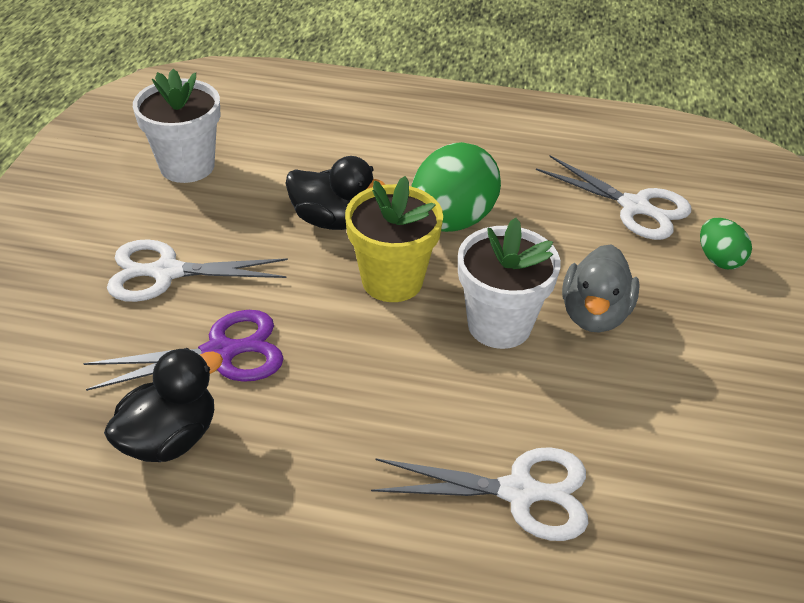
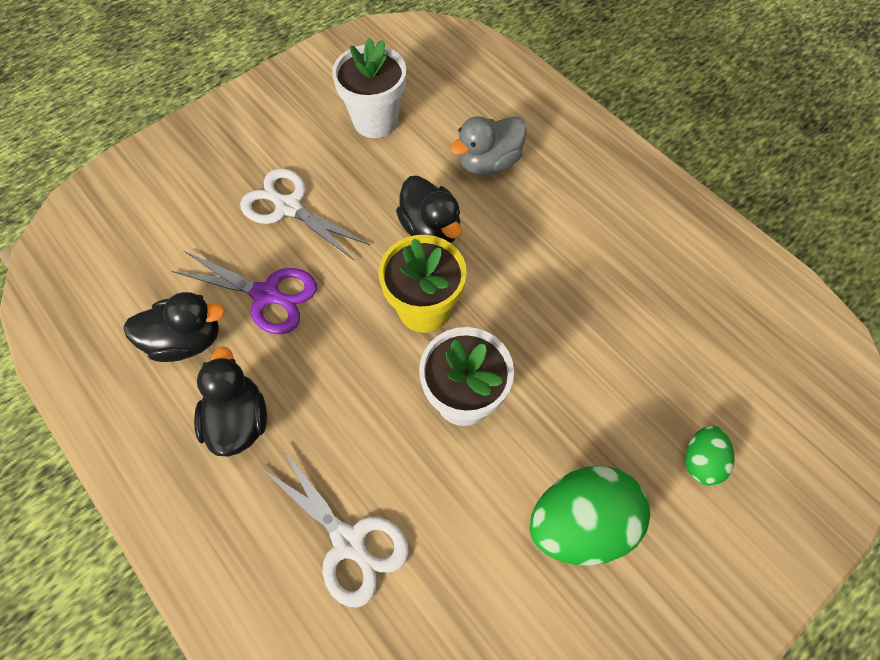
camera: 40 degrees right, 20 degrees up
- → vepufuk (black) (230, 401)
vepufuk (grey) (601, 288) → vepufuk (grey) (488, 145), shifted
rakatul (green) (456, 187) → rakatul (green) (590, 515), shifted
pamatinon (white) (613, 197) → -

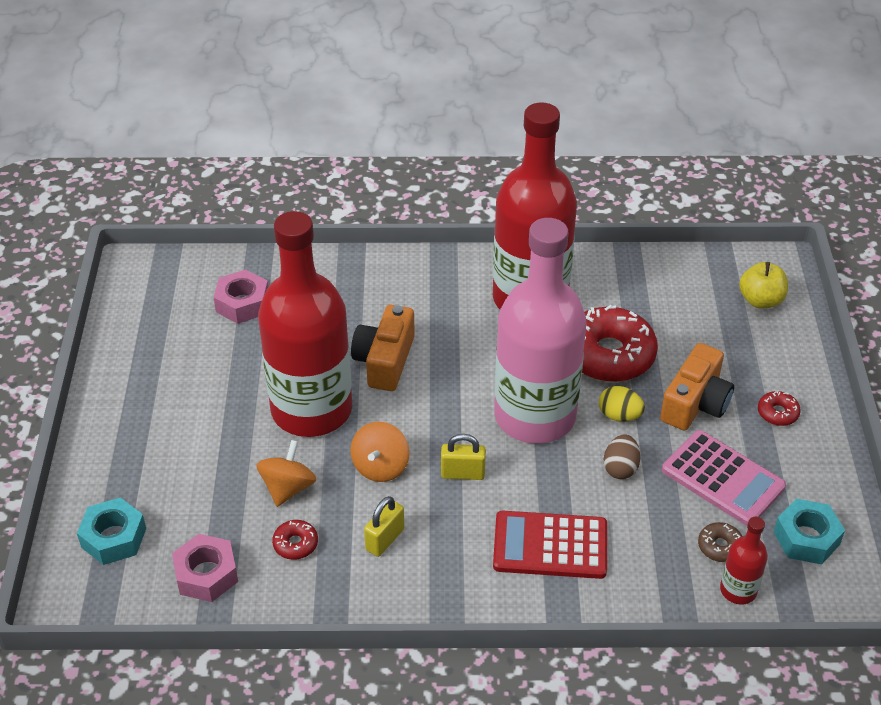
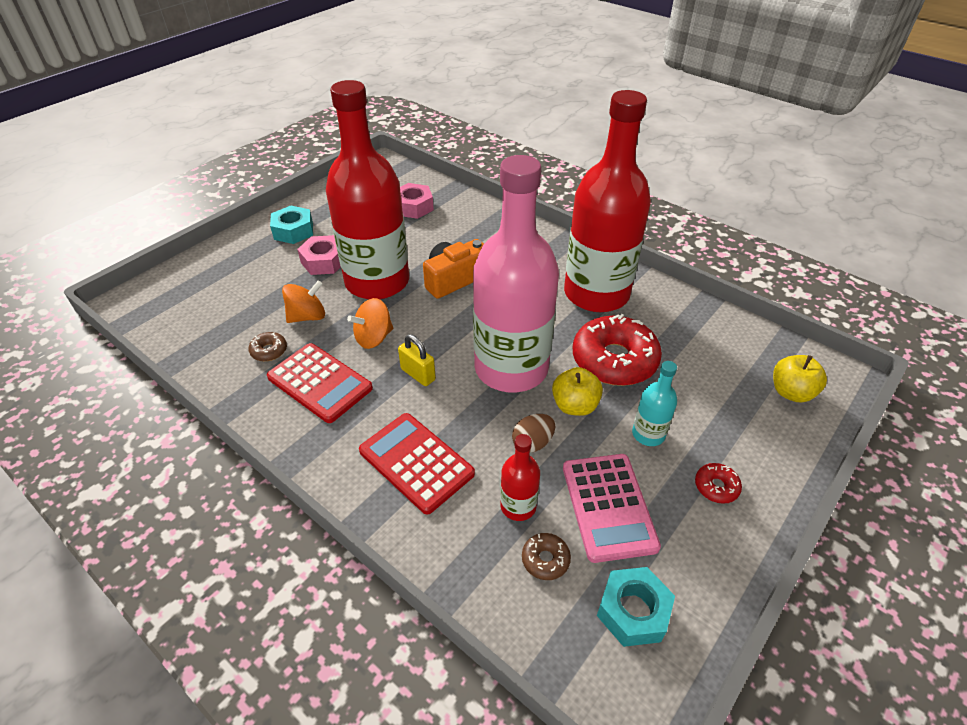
camera: 40 degrees right, 0 degrees up
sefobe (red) (295, 540) → sefobe (brown) (267, 346)
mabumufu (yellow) (384, 526) → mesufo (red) (320, 383)
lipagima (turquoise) (111, 531) → lipagima (turquoise) (291, 224), shifted
lipagima (pink) (205, 568) → lipagima (pink) (319, 255), shifted
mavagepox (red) (744, 560) → mavagepox (red) (520, 477), shifted
rakatul (yellow) (622, 404) → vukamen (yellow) (577, 391)
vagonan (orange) (697, 386) → mavagepox (turquoise) (654, 403)

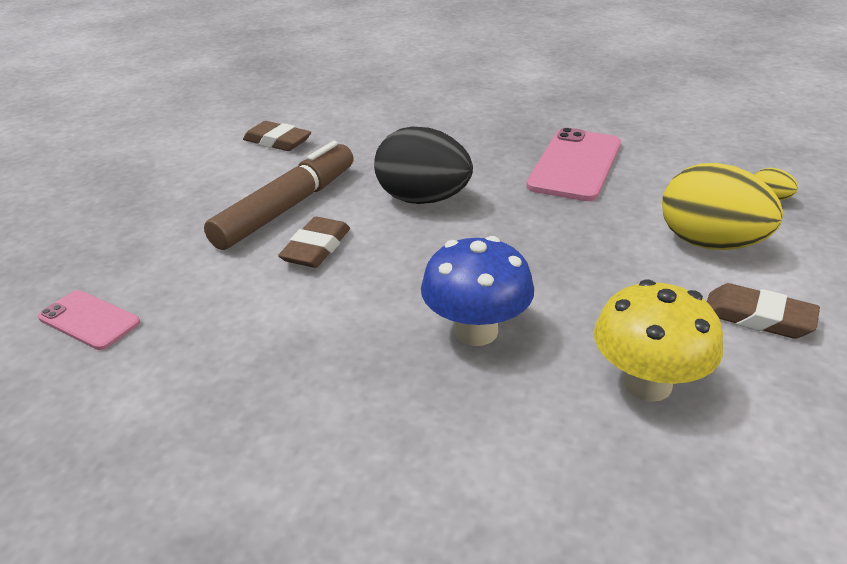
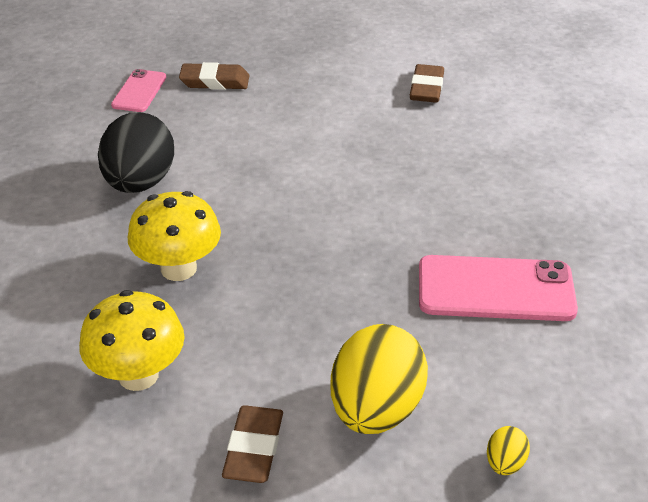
camera: 70 degrees right, 5 degrees up
rakatul (black) (423, 165) → rakatul (black) (136, 152), shifted
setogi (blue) (477, 291) → setogi (yellow) (174, 236)
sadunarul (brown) (314, 242) → sadunarul (brown) (214, 76), shifted
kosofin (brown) (279, 195) → -

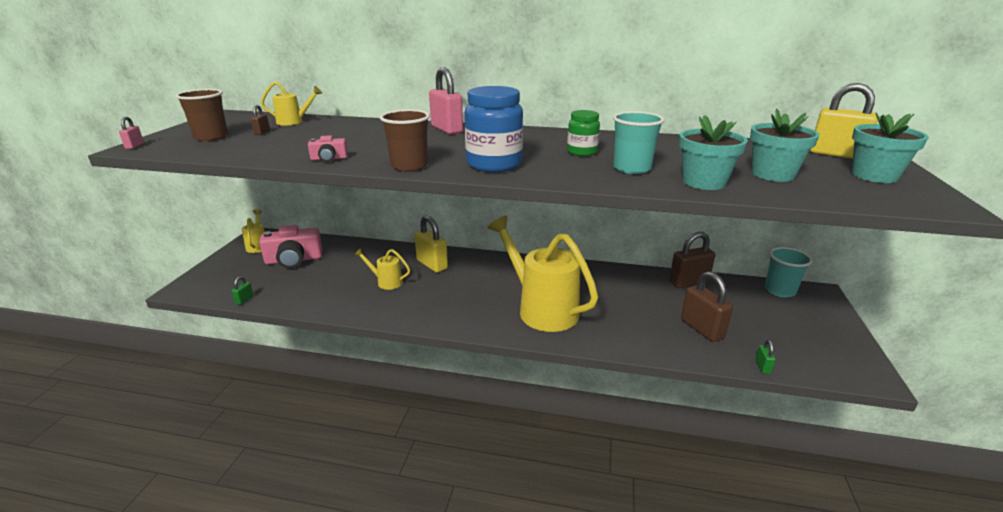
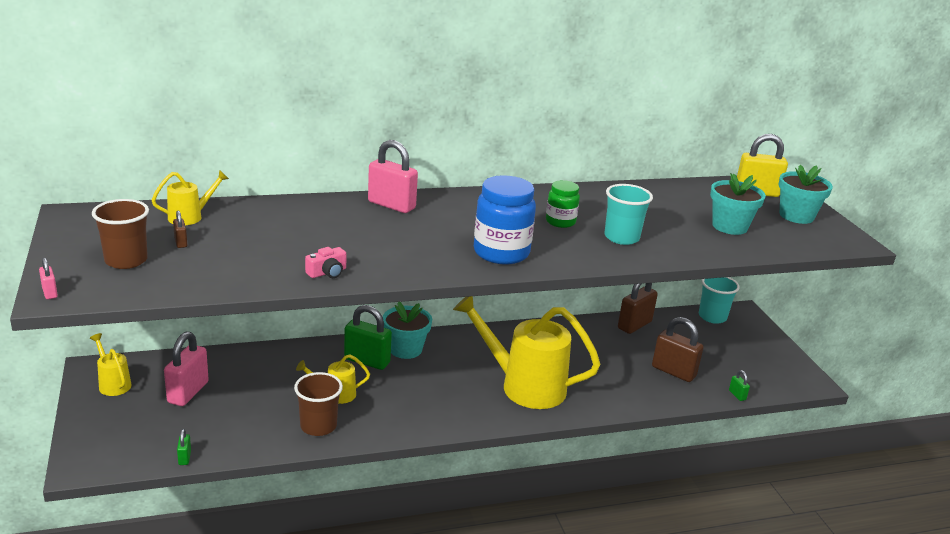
camera: 30 degrees left, 0 degrees up
vagonan (pink) (291, 246) → mabumufu (pink) (186, 369)
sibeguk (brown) (405, 140) → sibeguk (brown) (318, 404), shifted
mabumufu (yellow) (431, 244) → mabumufu (green) (368, 337)
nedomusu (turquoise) (713, 152) → nedomusu (turquoise) (407, 330), shifted

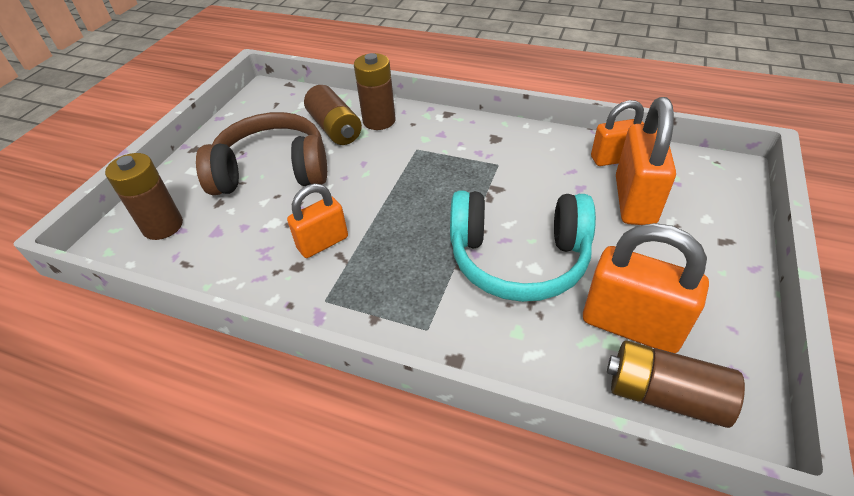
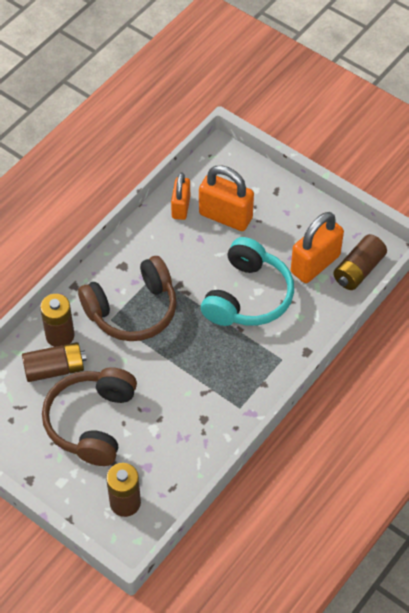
camera: 75 degrees left, 10 degrees up
- → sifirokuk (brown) (127, 298)
mabumufu (orange) (317, 221) → -

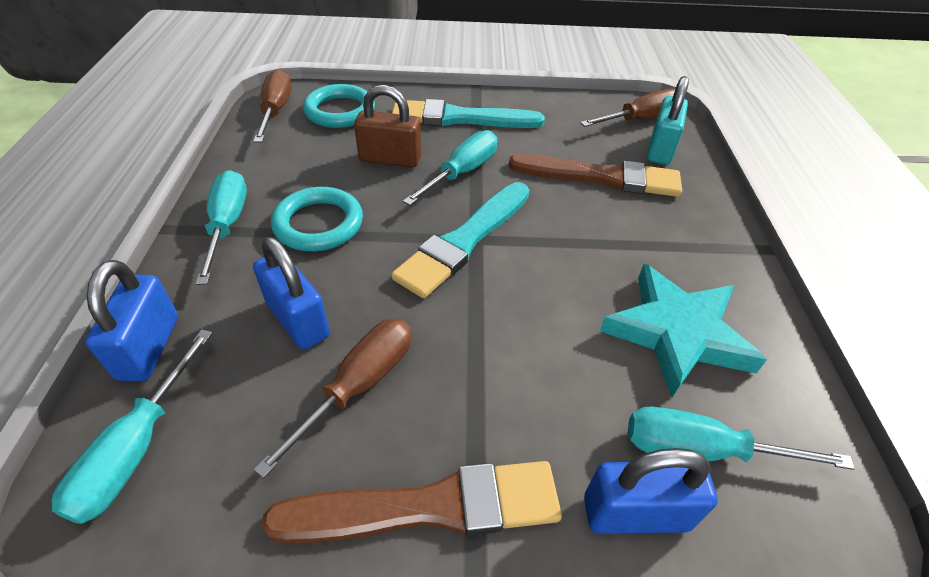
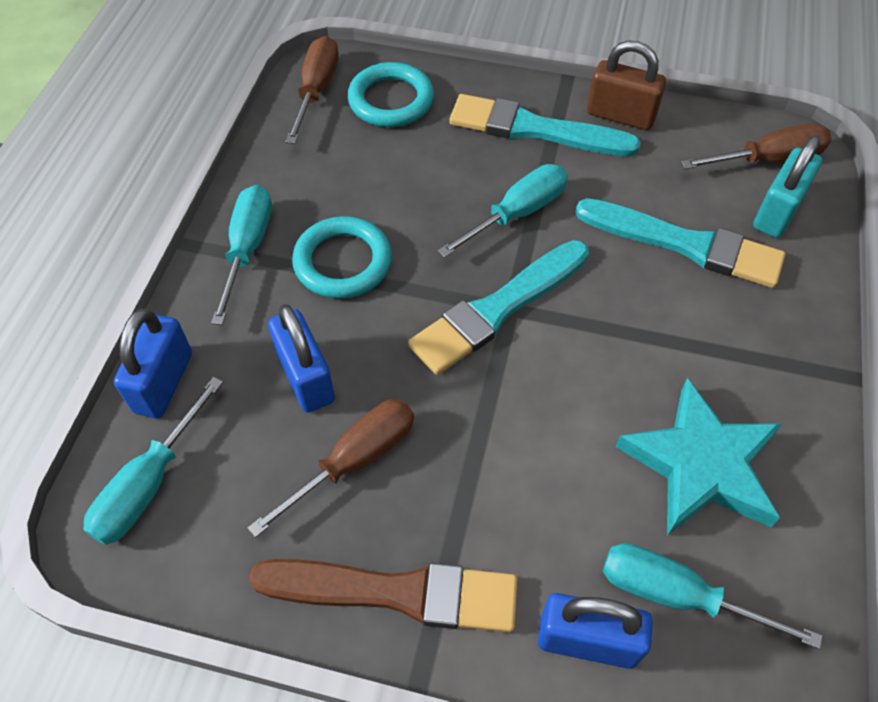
camera: 15 degrees right, 10 degrees up
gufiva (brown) (595, 175) → gufiva (turquoise) (680, 243)
mabumufu (brown) (387, 126) → mabumufu (brown) (626, 85), shifted

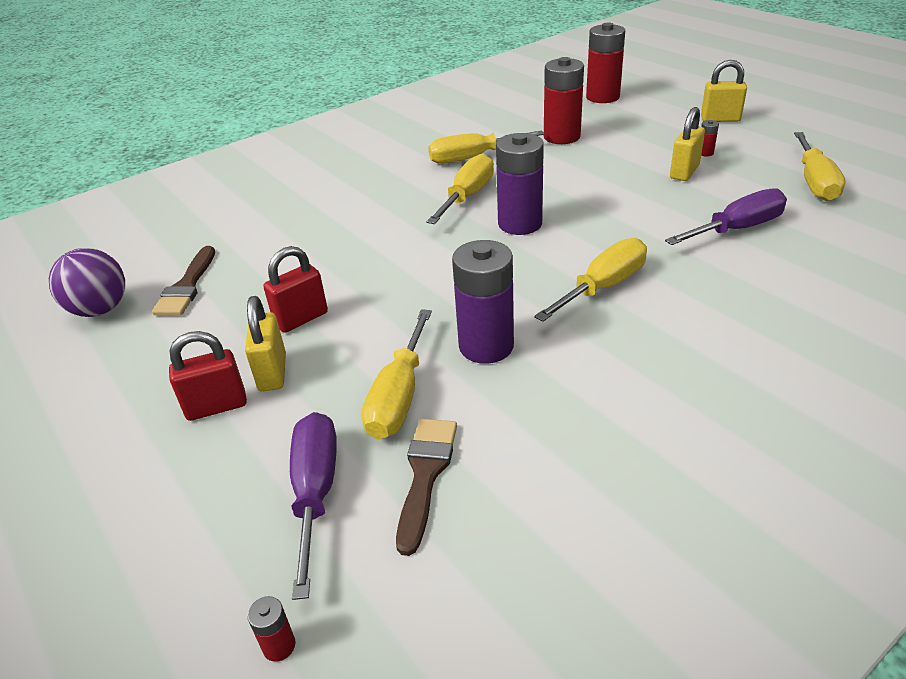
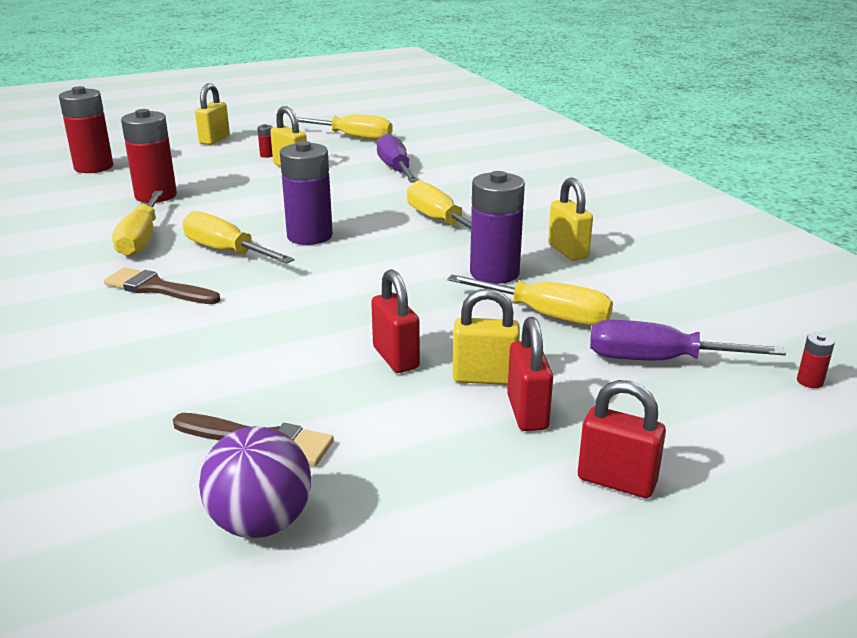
camera: 80 degrees left, 10 degrees down
gufiva (brown) (426, 487) → gufiva (brown) (162, 285), shifted
- → mabumufu (yellow) (570, 219)
- → mabumufu (red) (622, 439)

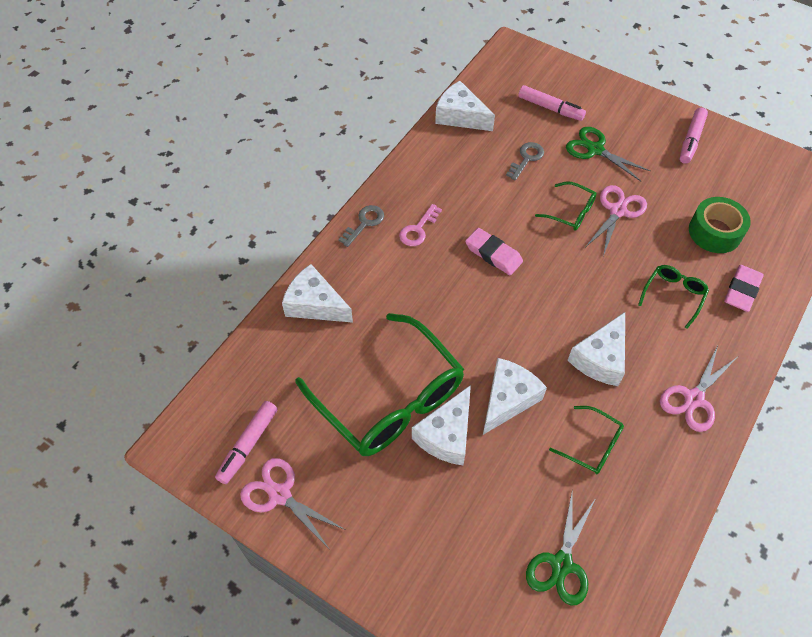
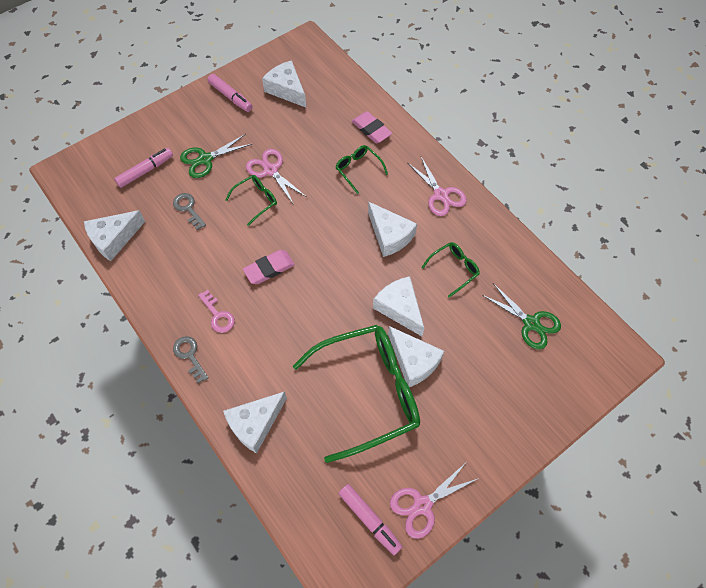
camera: 70 degrees left, 5 degrees up
- → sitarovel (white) (284, 83)
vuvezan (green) (720, 225) → -

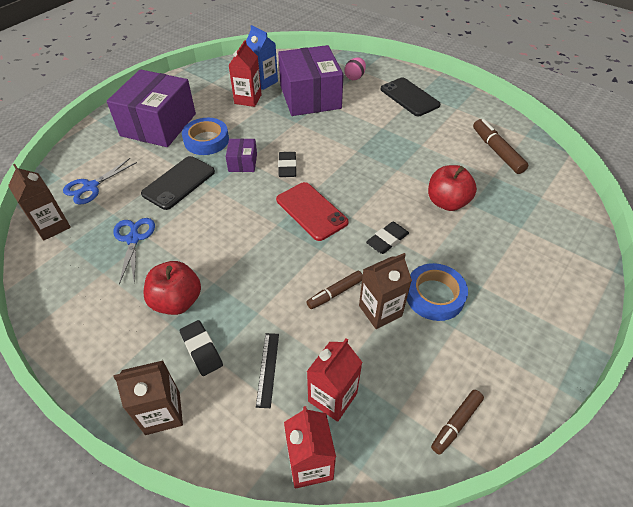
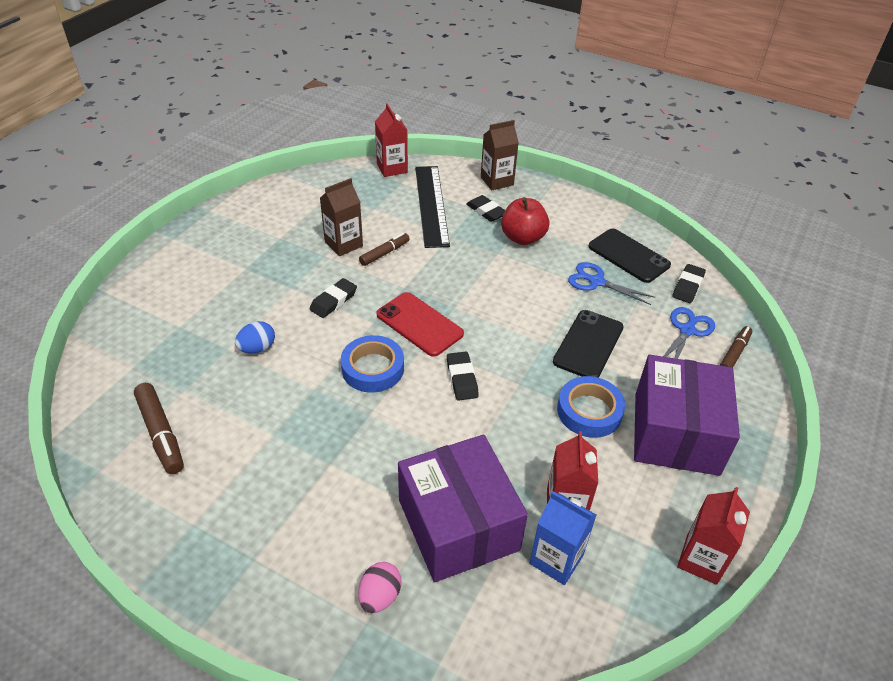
camera: 170 degrees right, 5 degrees down
vukamen (red) (452, 188) → rakatul (blue) (255, 337)
vuvezan (blue) (437, 292) → vuvezan (blue) (372, 364), shifted
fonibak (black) (267, 370) → fonibak (black) (432, 207), x2.19
pamatinon (blue) (134, 251) → pamatinon (blue) (611, 283), 135 degrees clockwise
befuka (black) (410, 97) → befuka (black) (629, 256), shifted
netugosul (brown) (39, 202) → sadunarul (black) (689, 283)
netugosul (red) (334, 380) → netugosul (red) (713, 536), shifted
kosofin (brown) (457, 422) → kosofin (brown) (736, 347), shifted
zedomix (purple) (241, 155) → -

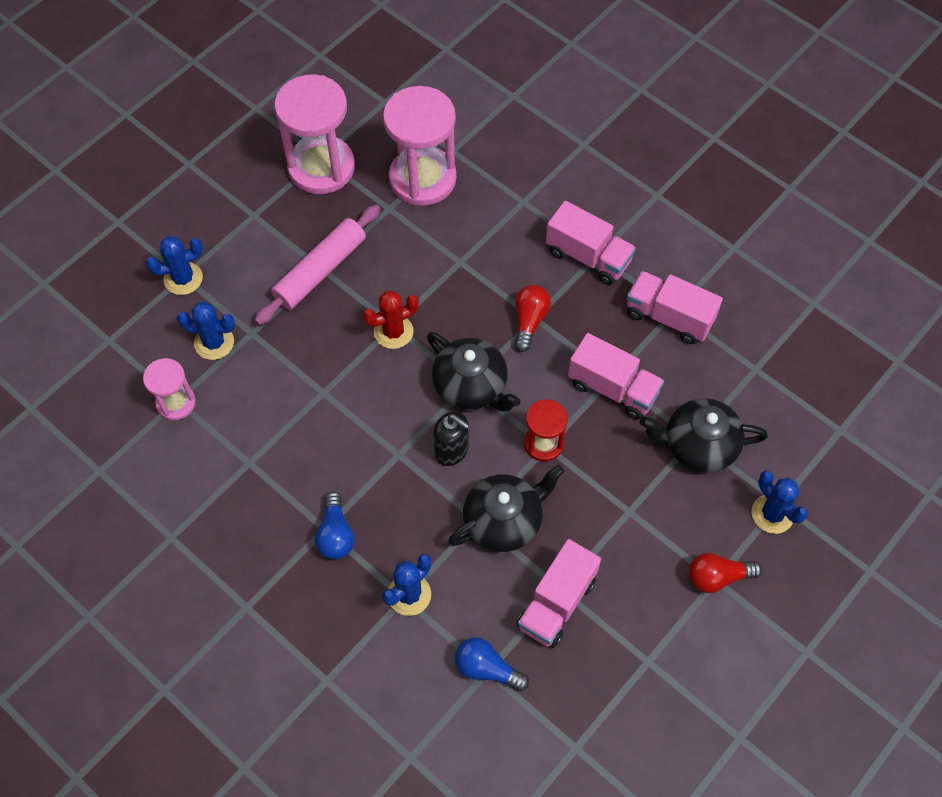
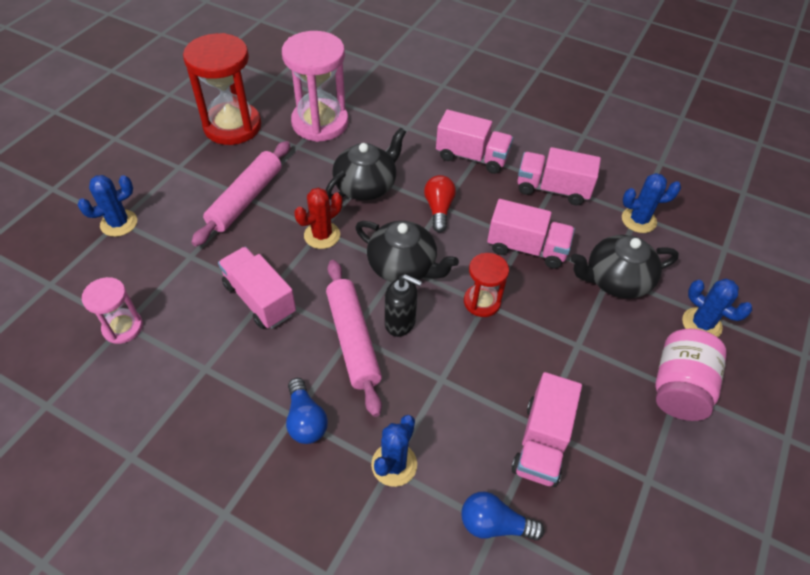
camera: 15 degrees left, 10 degrees down
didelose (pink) (314, 134) → didelose (red) (222, 89)
- → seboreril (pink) (257, 288)
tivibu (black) (506, 508) → tivibu (black) (366, 164), shifted
- → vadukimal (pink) (354, 338)
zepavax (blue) (206, 331) → zepavax (blue) (651, 203), shifted
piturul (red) (725, 573) → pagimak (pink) (691, 375)

